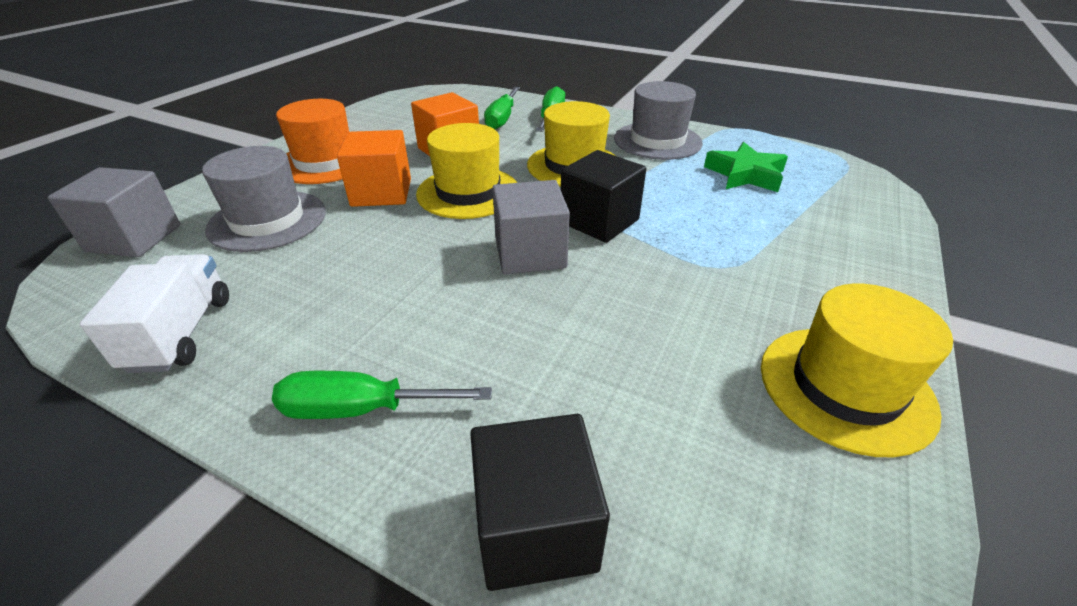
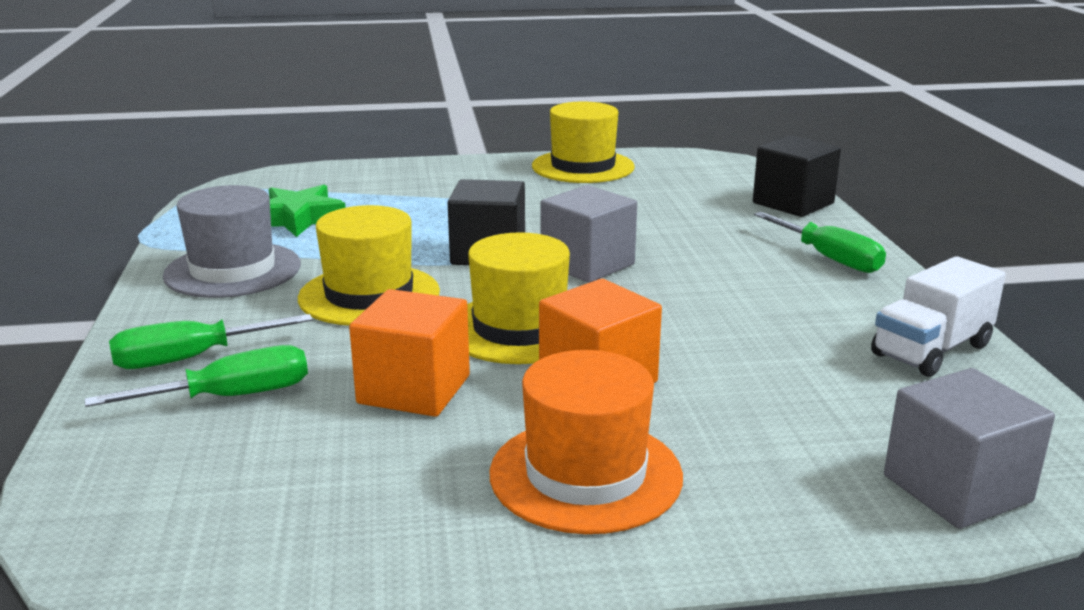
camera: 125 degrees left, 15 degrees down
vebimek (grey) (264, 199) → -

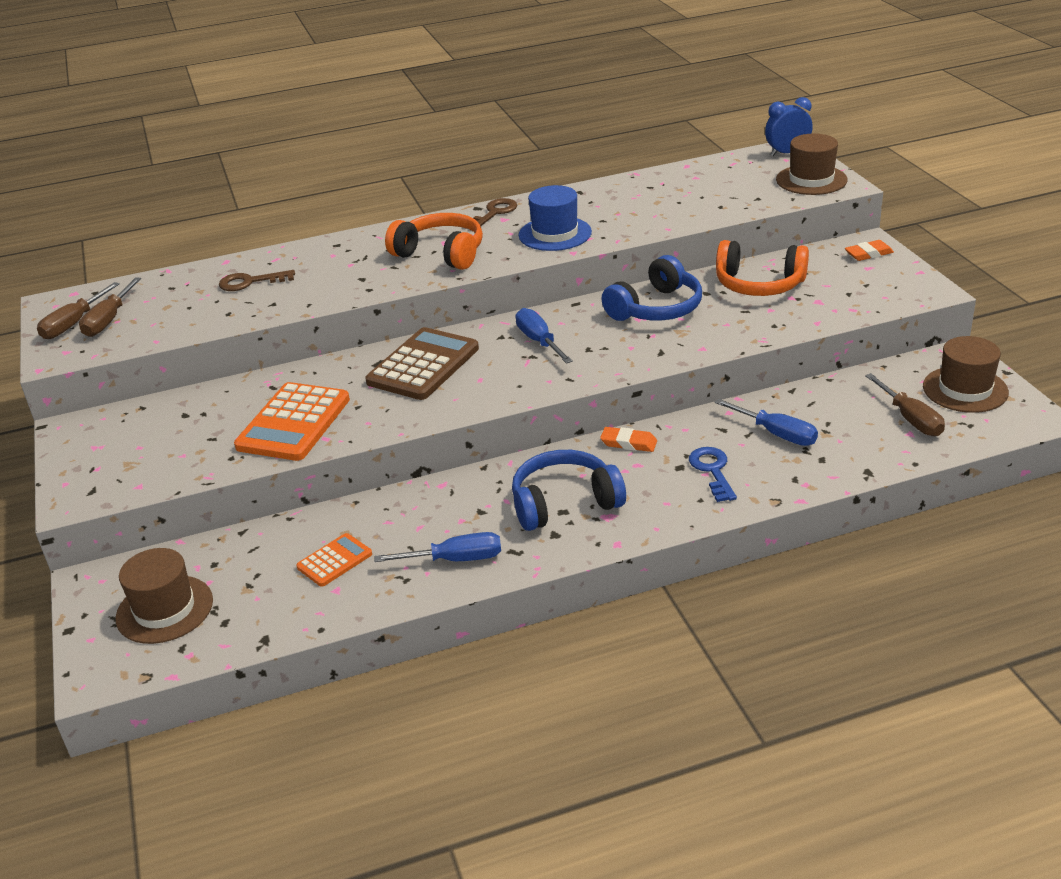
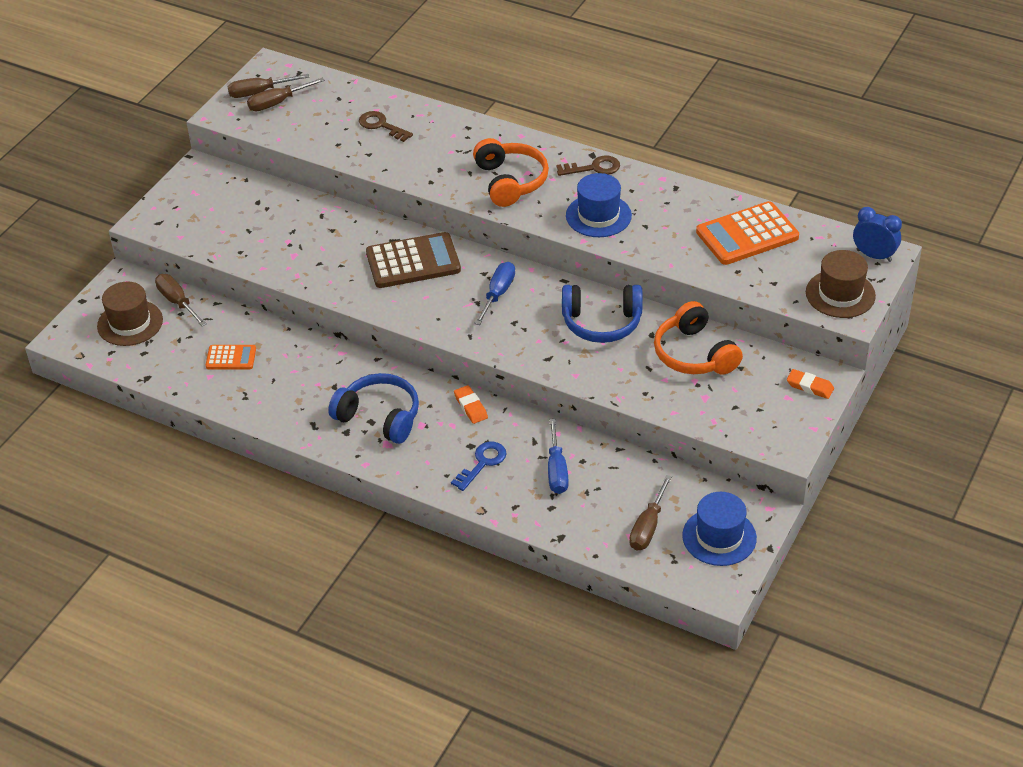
camera: 45 degrees right, 10 degrees up
- → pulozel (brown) (181, 300)
vebimek (brown) (966, 374) → vebimek (blue) (719, 529)
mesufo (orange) (292, 421) → mesufo (orange) (747, 233), shifted
pulozel (blue) (437, 547) → -

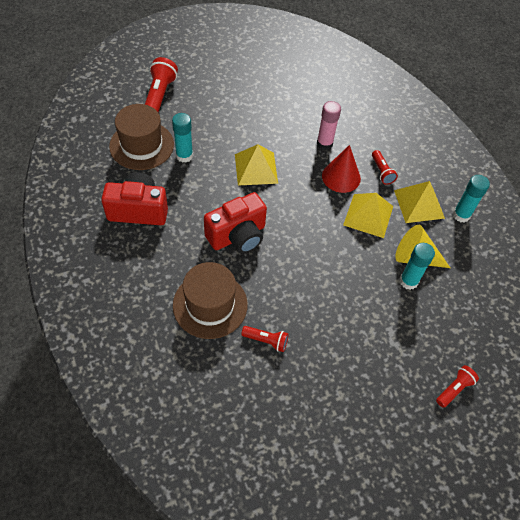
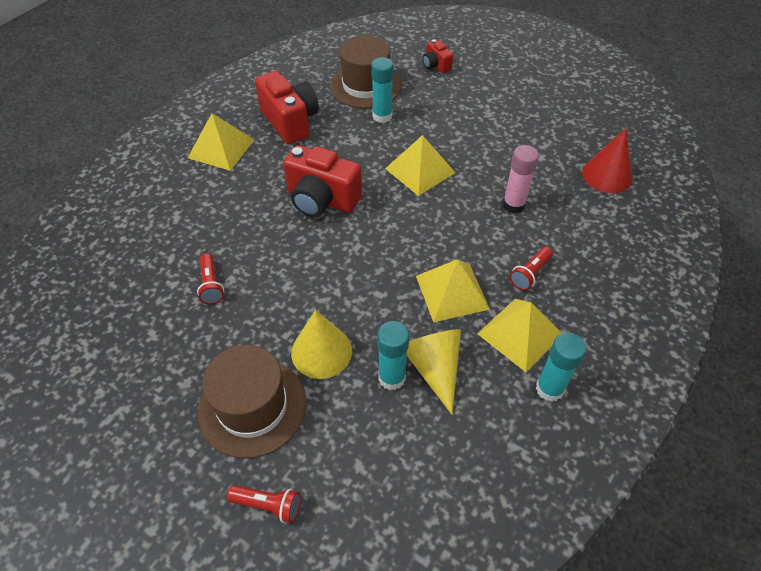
camera: 60 degrees right, 5 degrees down
- → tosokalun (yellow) (221, 142)
vebimek (brown) (210, 300) → vebimek (brown) (252, 401), shifted
- → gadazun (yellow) (321, 344)
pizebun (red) (161, 84) → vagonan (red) (438, 56)
gadazun (red) (341, 169) → gadazun (red) (607, 160), shifted

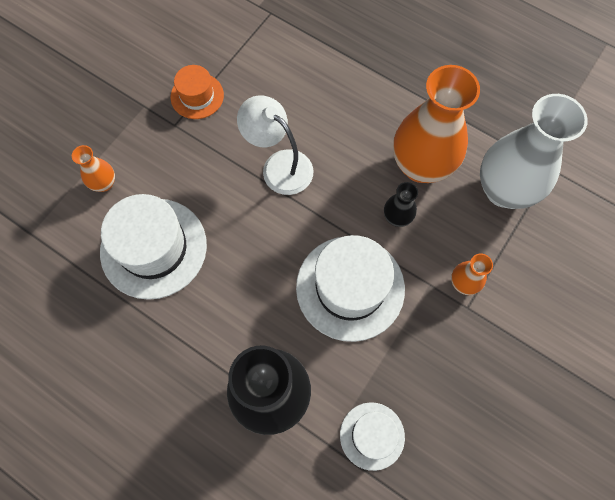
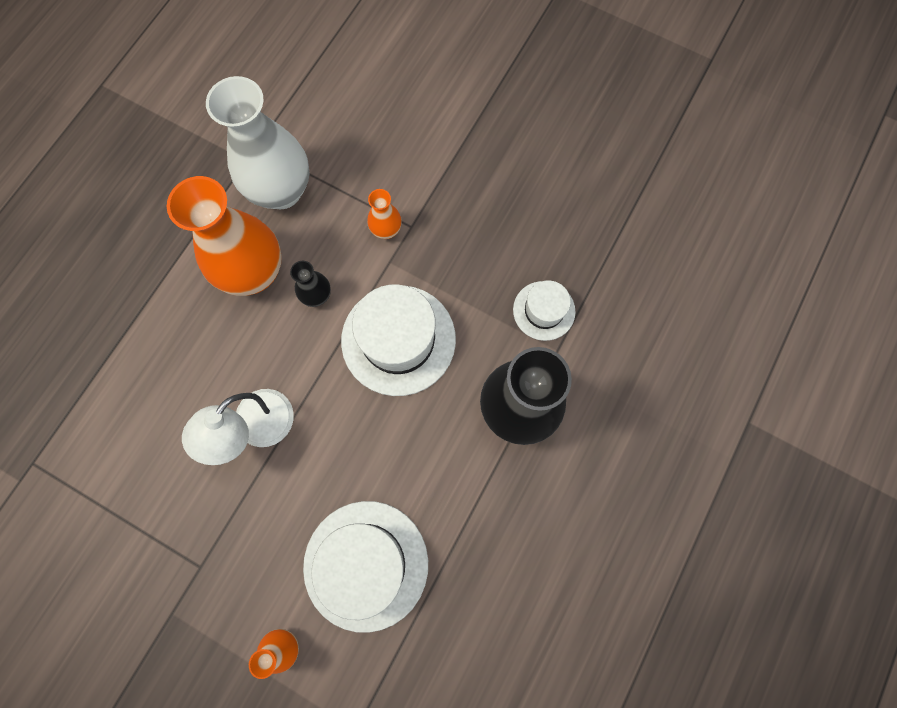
camera: 95 degrees left, 5 degrees up
vebimek (orange) (197, 92) → -

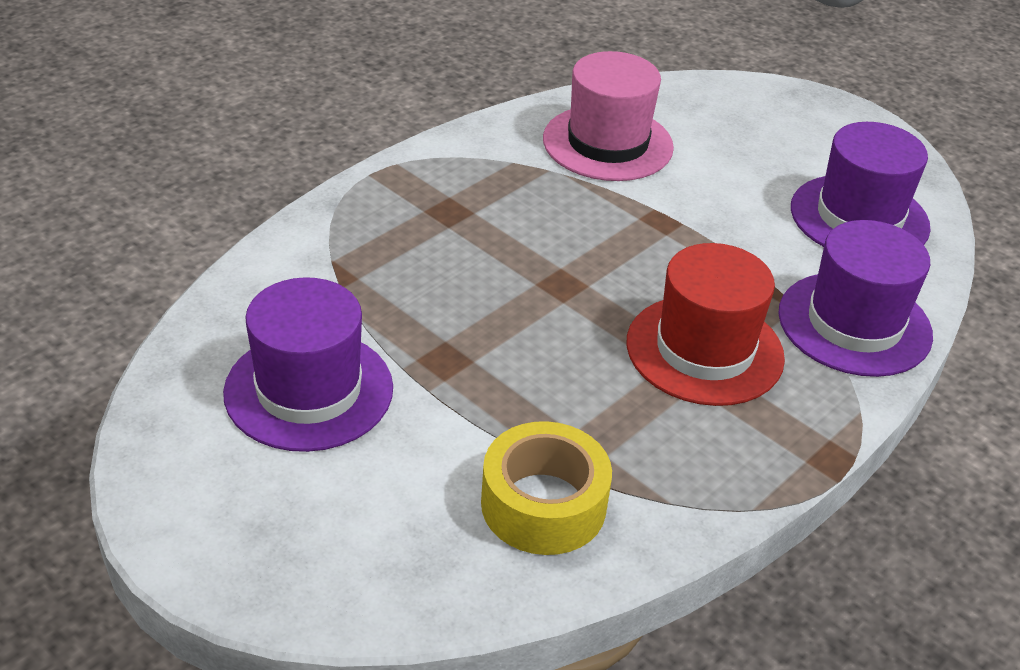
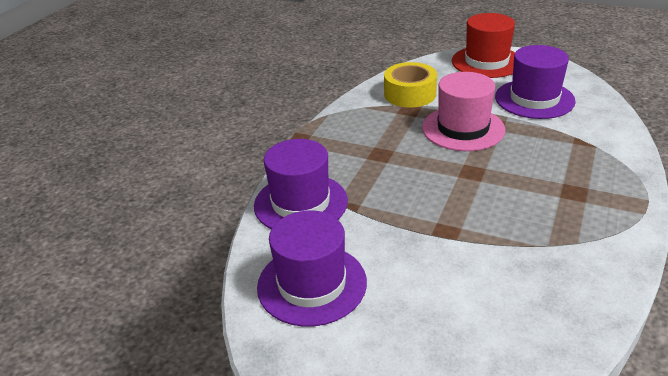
camera: 165 degrees right, 5 degrees down
vebimek (pink) (608, 116) → vebimek (pink) (463, 111), shifted
vebimek (red) (706, 324) → vebimek (red) (483, 45), shifted

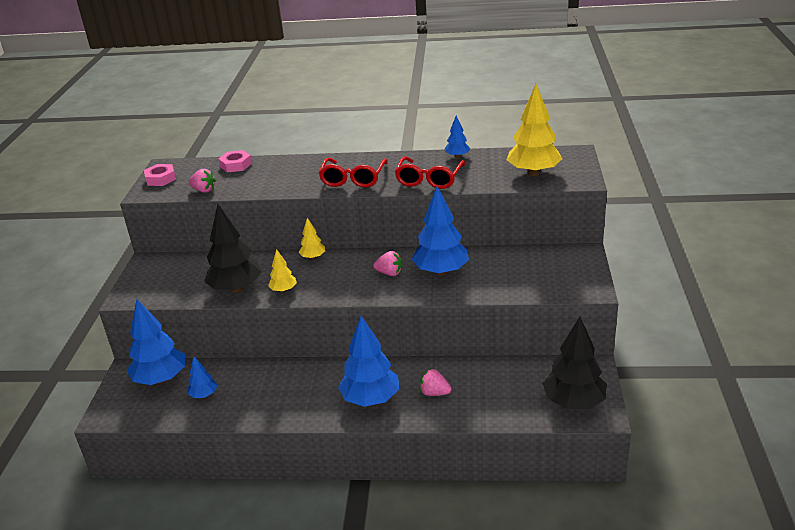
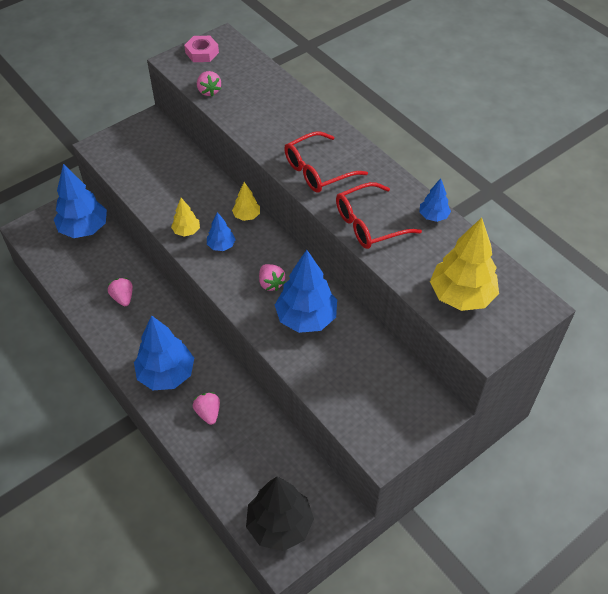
camera: 45 degrees right, 20 degrees up
- → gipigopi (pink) (120, 292)
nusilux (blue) (202, 377) → nusilux (blue) (221, 231), shifted
nusilux (black) (233, 248) → -
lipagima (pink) (235, 161) → -

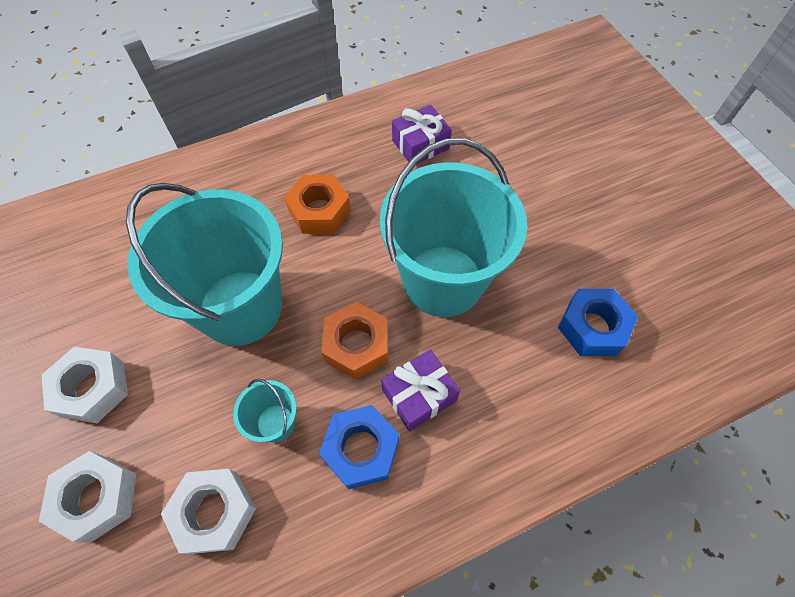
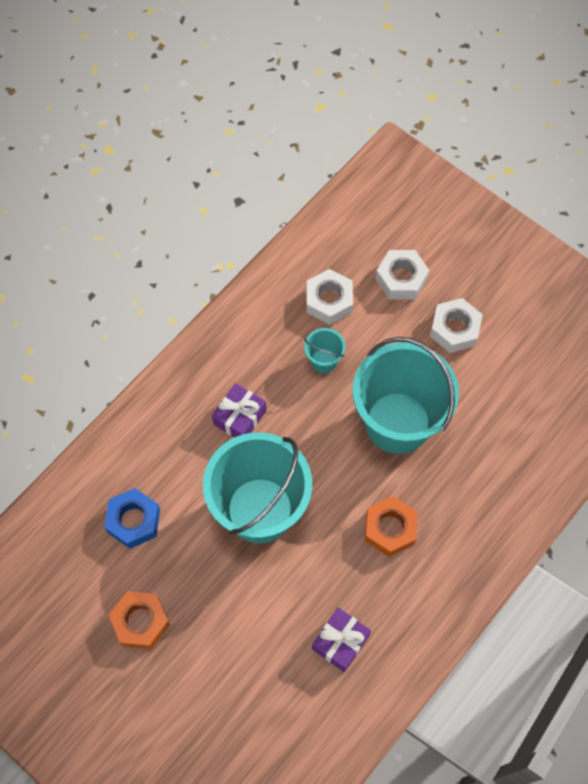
camera: 155 degrees right, 5 degrees up
lipagima (orange) (354, 341) → lipagima (orange) (139, 620), shifted
lipagima (blue) (359, 447) → -

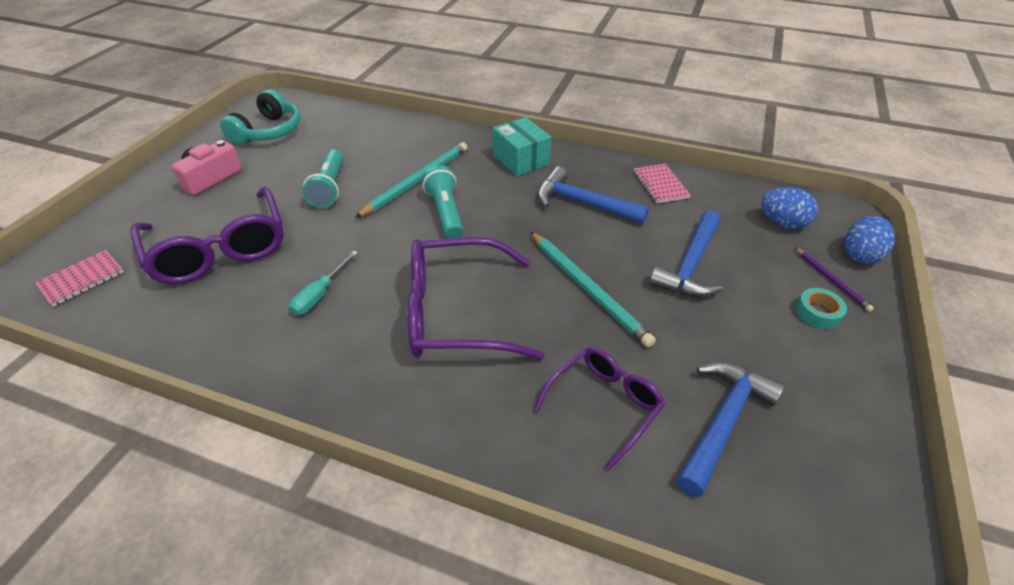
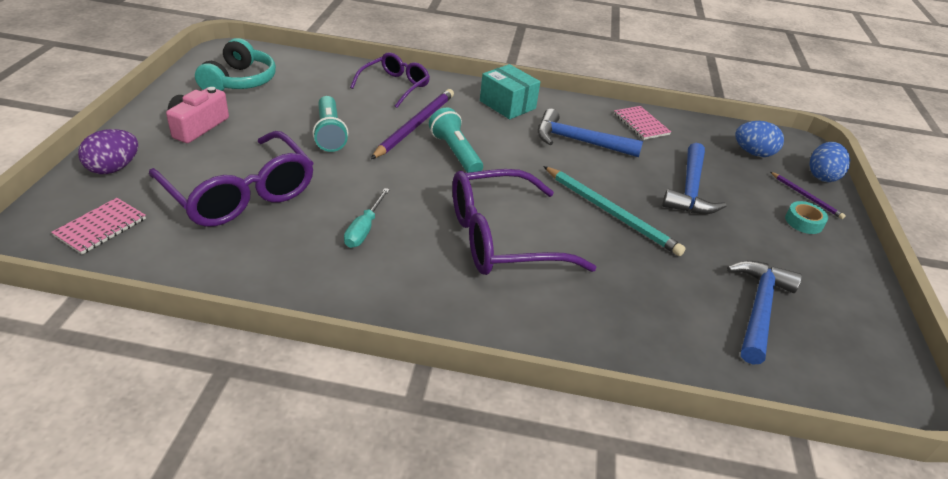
camera: 15 degrees left, 5 degrees down
- → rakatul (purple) (108, 151)
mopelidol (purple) (599, 408) → mopelidol (purple) (390, 80), shifted
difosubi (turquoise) (411, 180) → difosubi (purple) (412, 124)

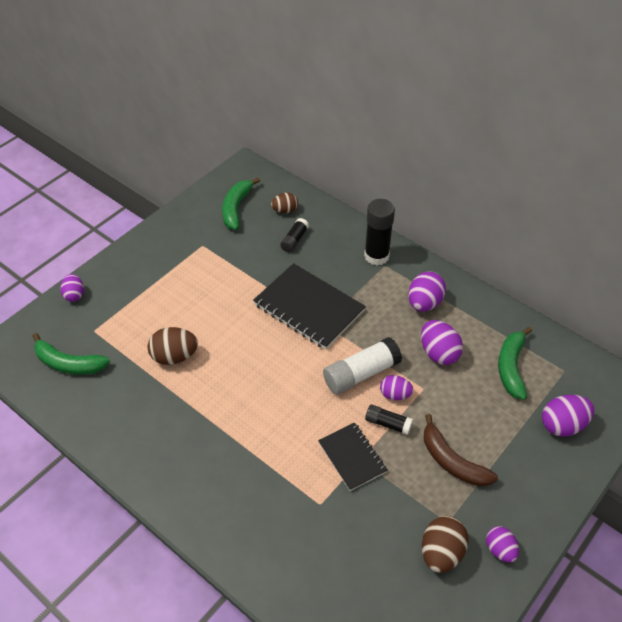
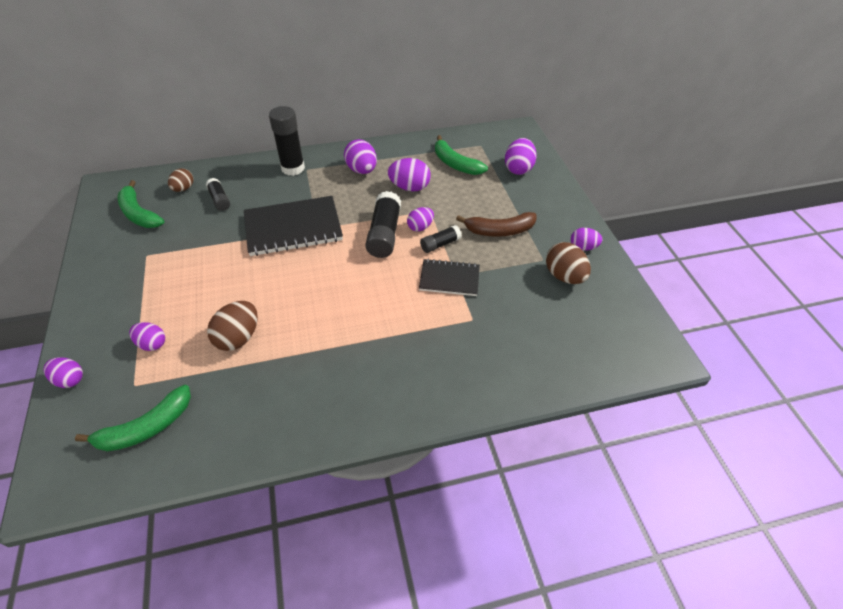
camera: 55 degrees left, 0 degrees up
- → rakatul (purple) (147, 336)
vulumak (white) (362, 365) → vulumak (black) (383, 224)

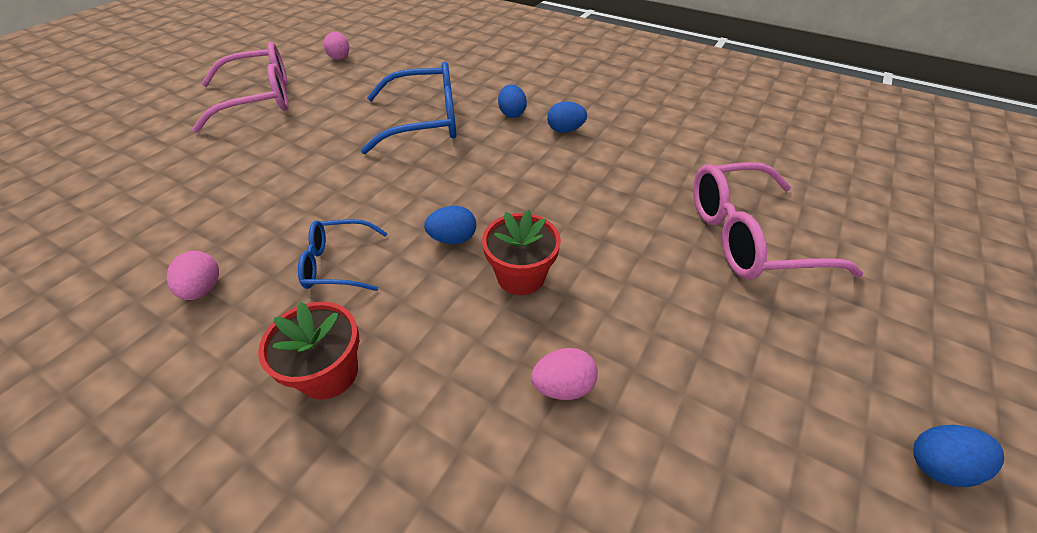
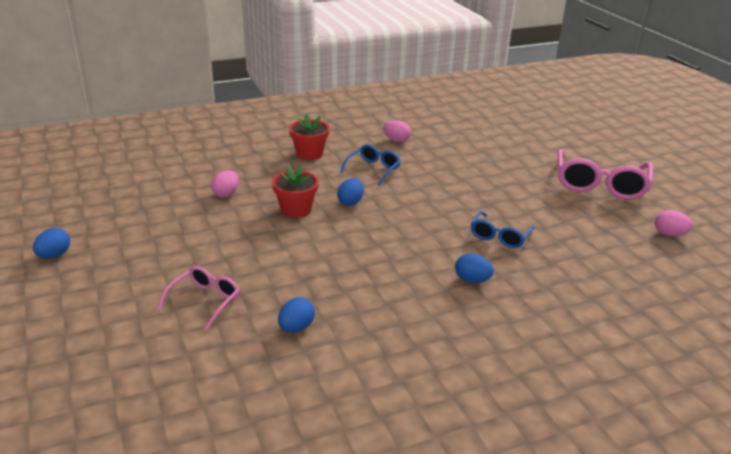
camera: 125 degrees right, 15 degrees down
mopelidol (pink) (778, 221) → mopelidol (pink) (199, 298), x0.55
rakatul (blue) (567, 117) → rakatul (blue) (296, 314), shifted
mopelidol (blue) (409, 108) → mopelidol (blue) (503, 229), x0.55

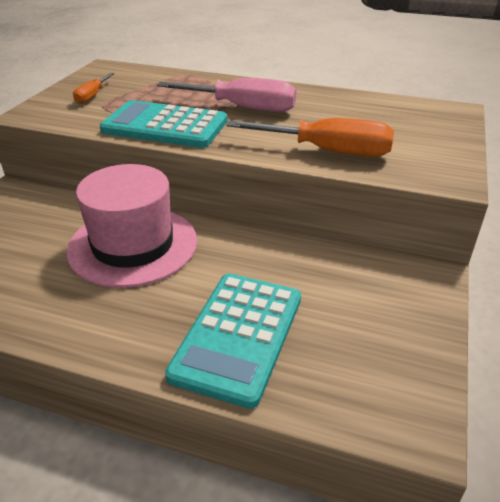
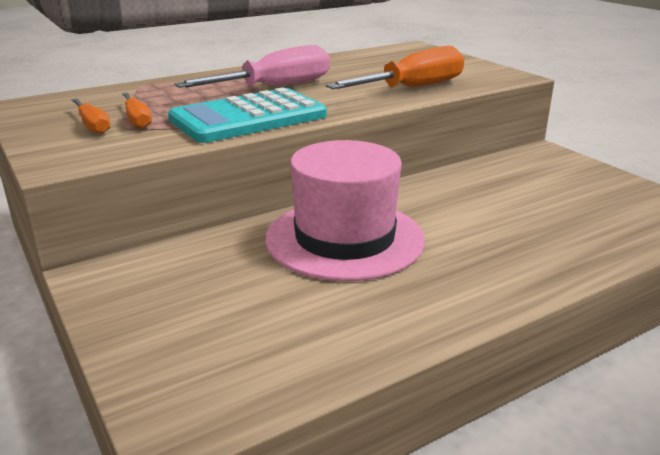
camera: 50 degrees left, 10 degrees down
- → pulozel (orange) (137, 110)
mesufo (turquoise) (233, 341) → -

